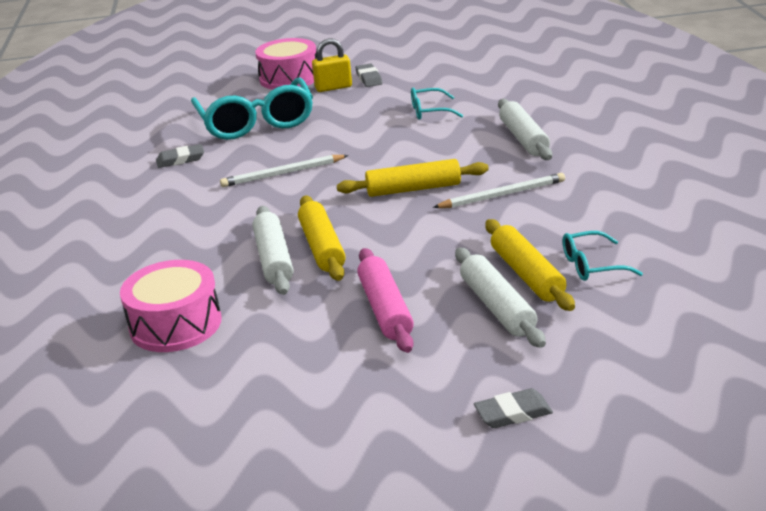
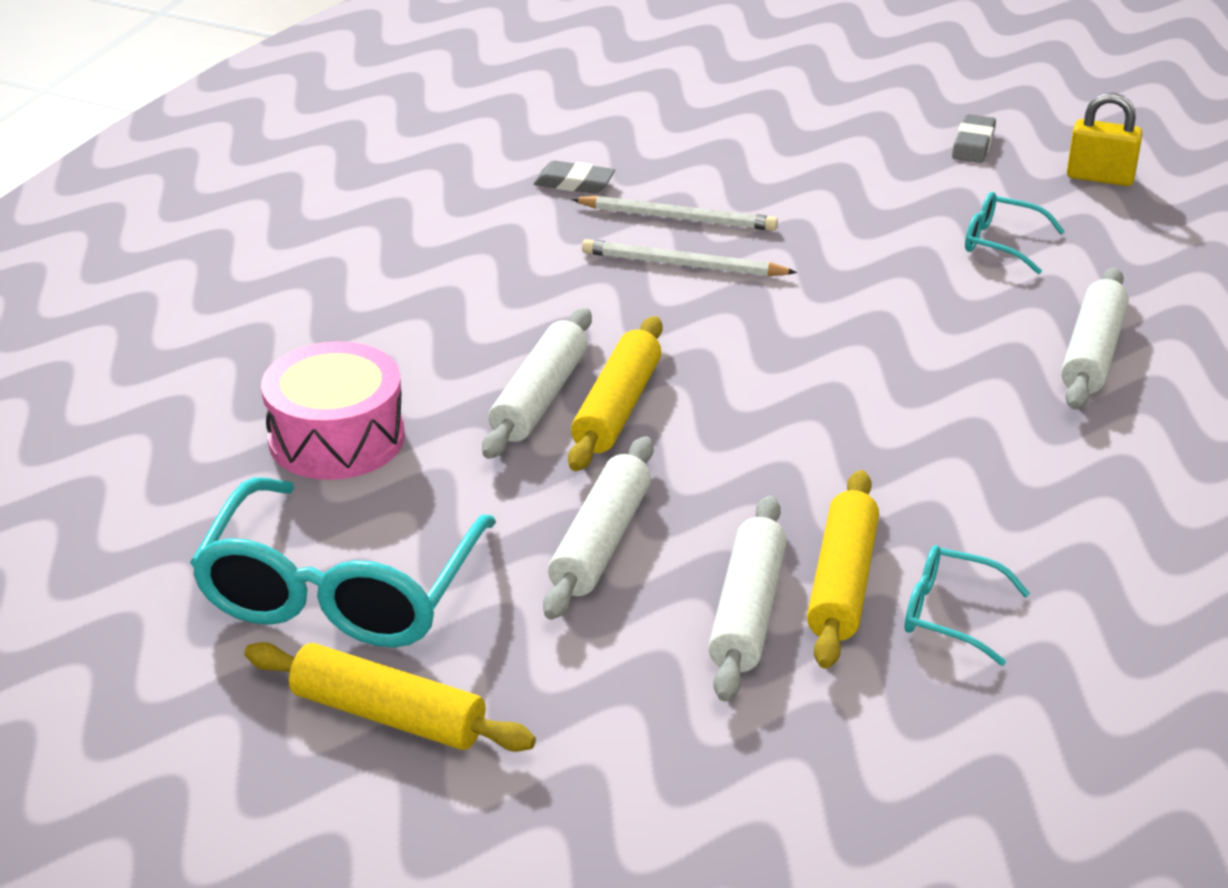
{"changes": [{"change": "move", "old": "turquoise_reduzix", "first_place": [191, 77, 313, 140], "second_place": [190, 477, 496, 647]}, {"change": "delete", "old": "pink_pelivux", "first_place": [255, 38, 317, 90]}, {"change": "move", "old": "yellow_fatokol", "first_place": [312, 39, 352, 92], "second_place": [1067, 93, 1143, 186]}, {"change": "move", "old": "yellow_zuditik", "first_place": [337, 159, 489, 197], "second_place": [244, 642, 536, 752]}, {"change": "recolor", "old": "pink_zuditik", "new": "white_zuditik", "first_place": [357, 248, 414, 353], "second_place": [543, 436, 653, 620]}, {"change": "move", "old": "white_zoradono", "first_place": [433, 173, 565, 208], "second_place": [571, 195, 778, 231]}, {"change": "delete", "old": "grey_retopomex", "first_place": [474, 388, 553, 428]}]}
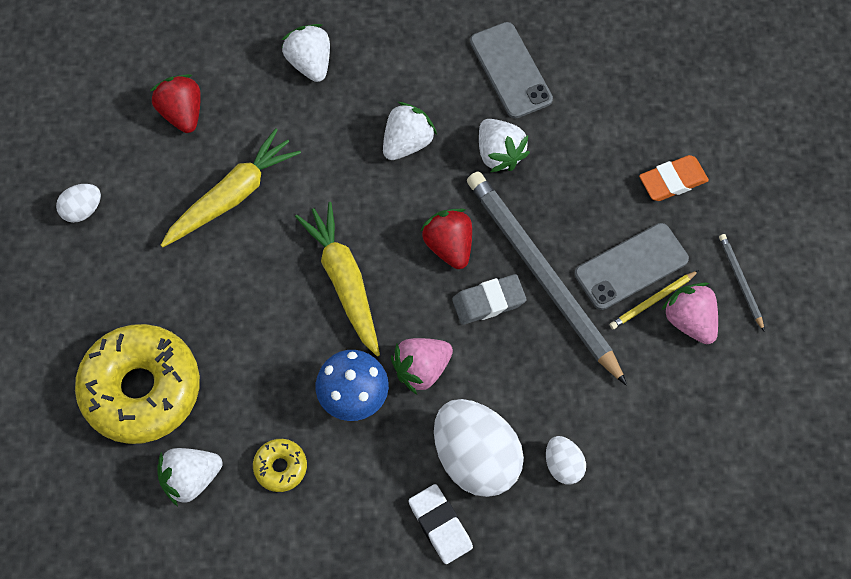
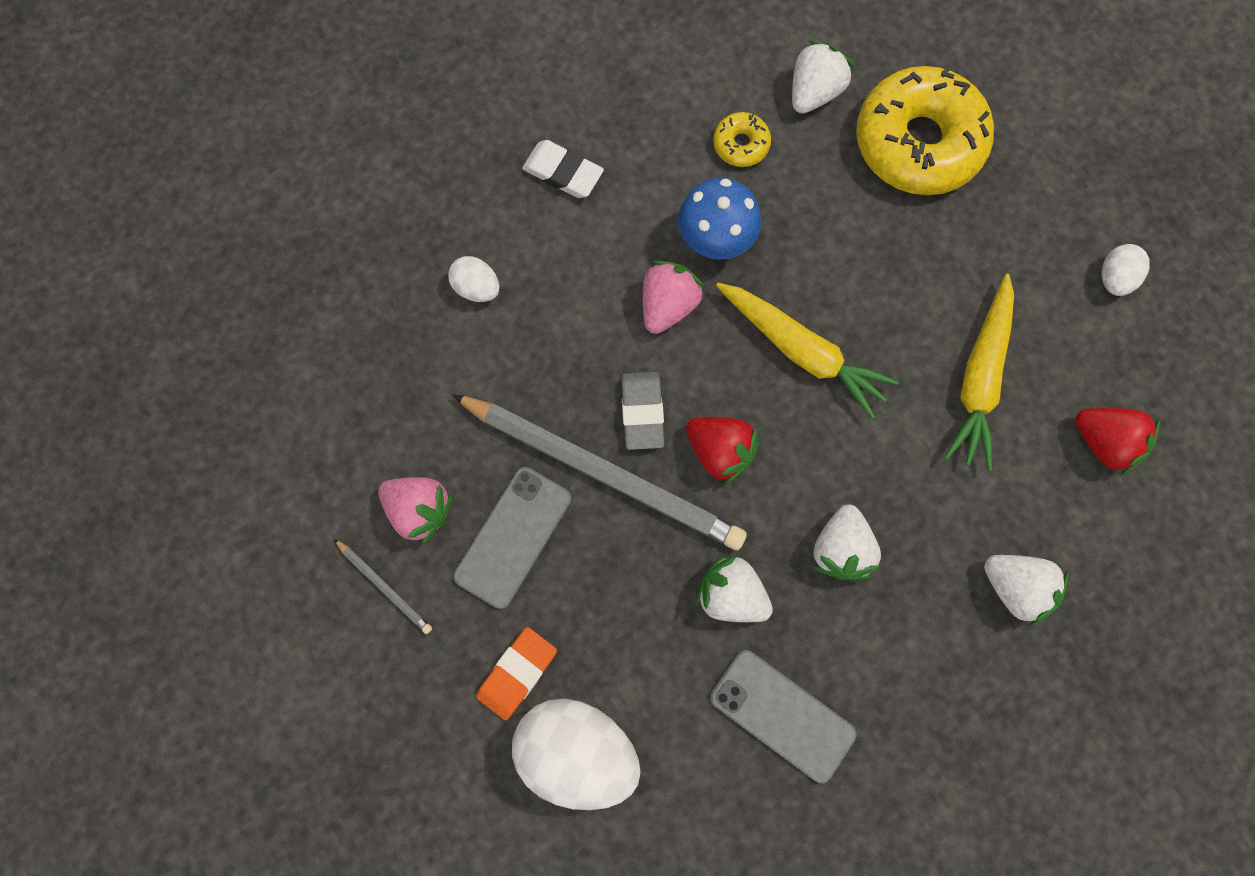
{"changes": [{"change": "move", "old": "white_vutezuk", "first_place": [434, 399, 524, 497], "second_place": [512, 699, 641, 810]}, {"change": "rotate", "old": "grey_retopomex", "first_place": [452, 274, 527, 325], "second_place": [621, 372, 664, 450], "degrees": -45}, {"change": "delete", "old": "yellow_zoradono", "first_place": [610, 270, 699, 329]}]}
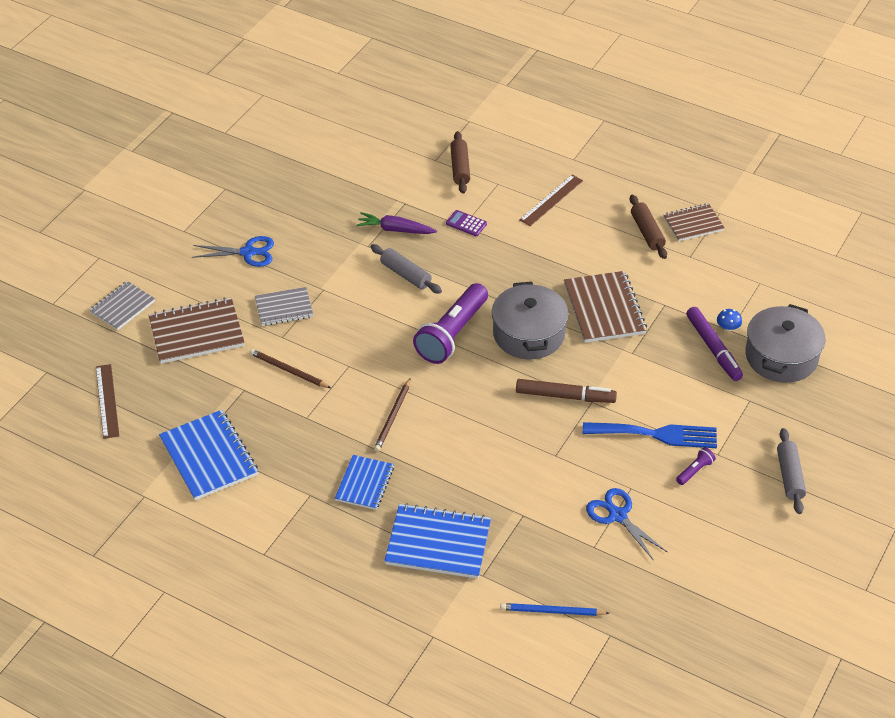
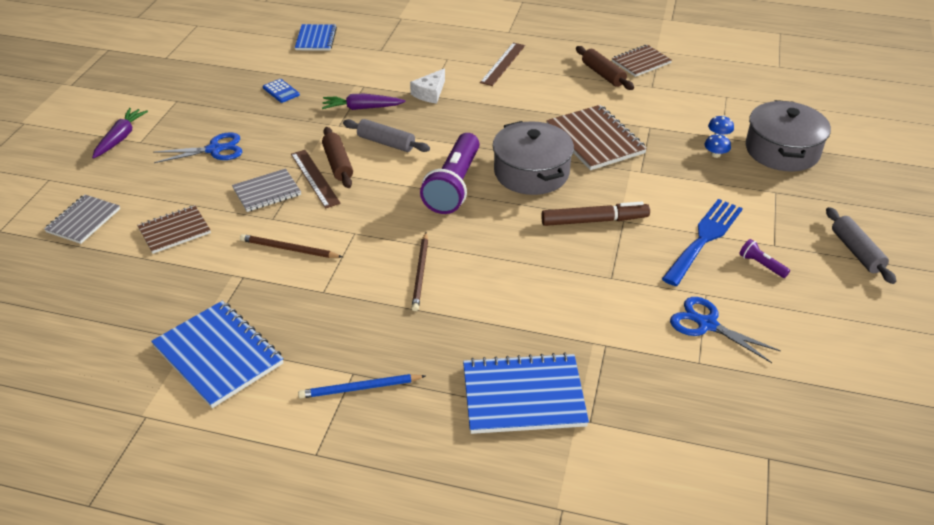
{"changes": [{"change": "move", "old": "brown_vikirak", "first_place": [96, 364, 119, 439], "second_place": [291, 150, 341, 209]}, {"change": "resize", "old": "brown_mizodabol", "first_place": [149, 297, 245, 364], "second_place": [137, 205, 211, 254], "factor": 0.63}, {"change": "move", "old": "blue_mizodabol", "first_place": [335, 455, 394, 510], "second_place": [295, 24, 337, 51]}, {"change": "replace", "old": "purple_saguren", "new": "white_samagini", "first_place": [446, 210, 487, 236], "second_place": [410, 68, 445, 103]}, {"change": "move", "old": "brown_zuditik", "first_place": [450, 131, 470, 194], "second_place": [322, 127, 353, 188]}, {"change": "move", "old": "blue_zoradono", "first_place": [500, 603, 609, 616], "second_place": [298, 374, 425, 399]}, {"change": "rotate", "old": "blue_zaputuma", "first_place": [583, 422, 717, 448], "second_place": [662, 199, 743, 286], "degrees": -45}, {"change": "rotate", "old": "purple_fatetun", "first_place": [676, 447, 716, 485], "second_place": [739, 239, 790, 278], "degrees": -75}, {"change": "replace", "old": "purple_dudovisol", "new": "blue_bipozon", "first_place": [686, 307, 743, 381], "second_place": [705, 134, 731, 158]}, {"change": "insert", "new": "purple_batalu", "second_place": [92, 108, 148, 159]}, {"change": "insert", "new": "blue_saguren", "second_place": [263, 79, 300, 103]}]}
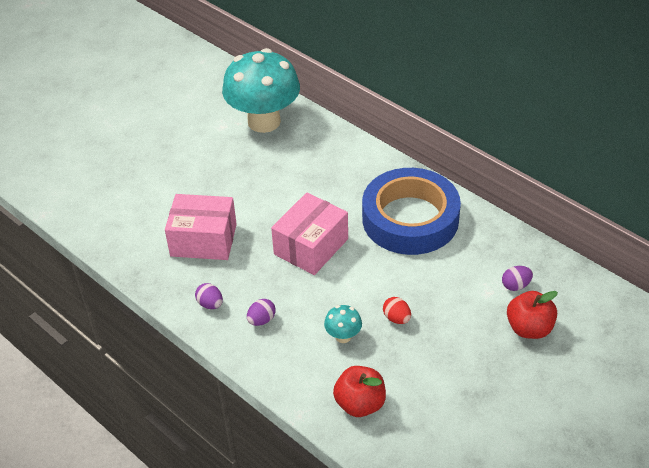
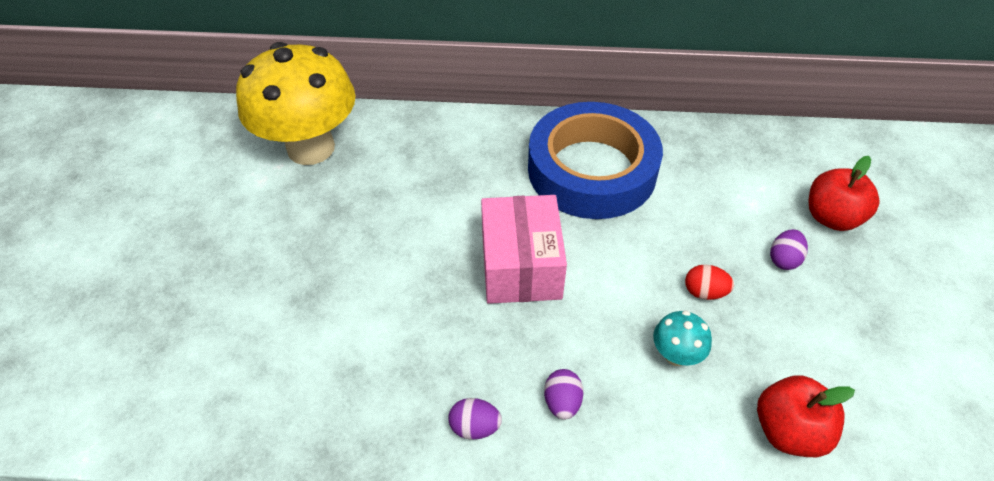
{"changes": [{"change": "delete", "old": "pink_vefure", "first_place": [165, 194, 237, 260]}, {"change": "recolor", "old": "turquoise_bipozon", "new": "yellow_bipozon", "first_place": [222, 48, 300, 133], "second_place": [236, 42, 356, 165]}, {"change": "move", "old": "purple_vutezuk", "first_place": [502, 266, 533, 291], "second_place": [770, 229, 808, 270]}]}
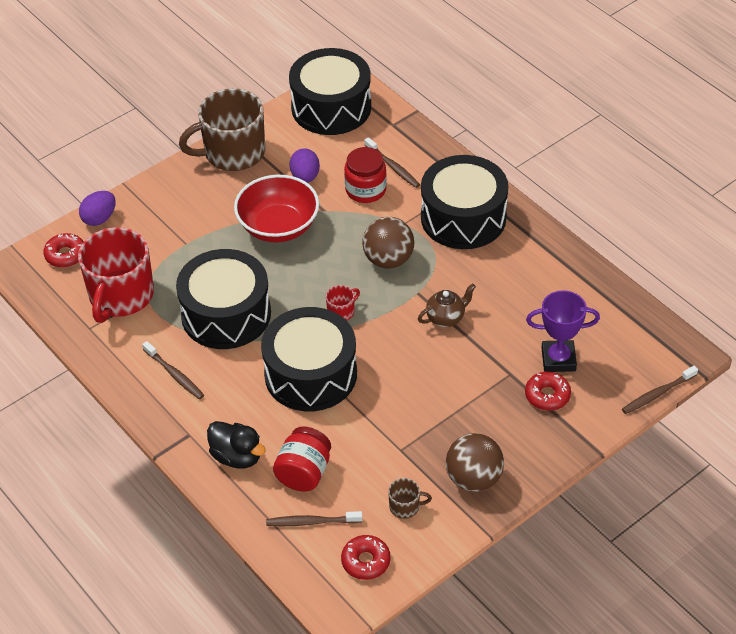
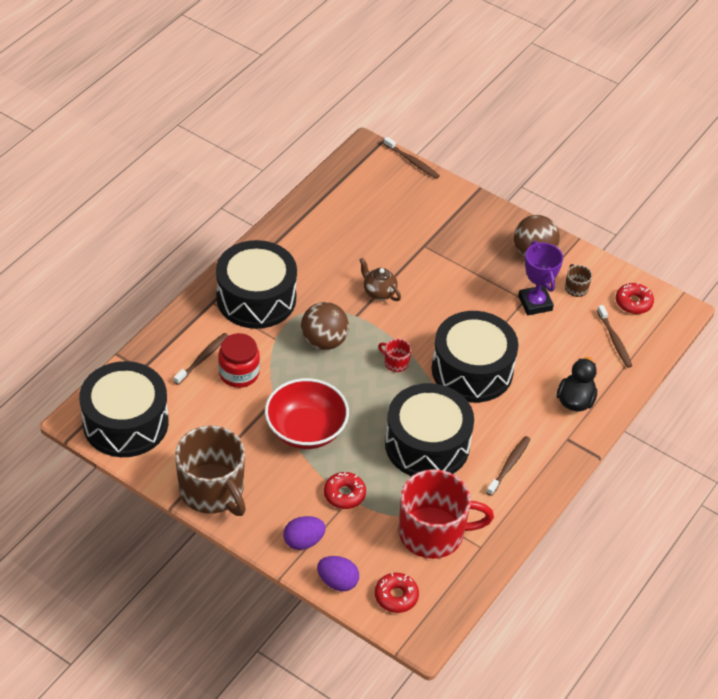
{"changes": [{"change": "delete", "old": "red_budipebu", "first_place": [273, 426, 331, 491]}, {"change": "move", "old": "purple_vutezuk", "first_place": [289, 148, 320, 183], "second_place": [283, 516, 326, 550]}, {"change": "move", "old": "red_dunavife", "first_place": [525, 371, 571, 411], "second_place": [324, 472, 366, 509]}, {"change": "move", "old": "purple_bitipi", "first_place": [526, 290, 600, 372], "second_place": [518, 241, 563, 315]}]}
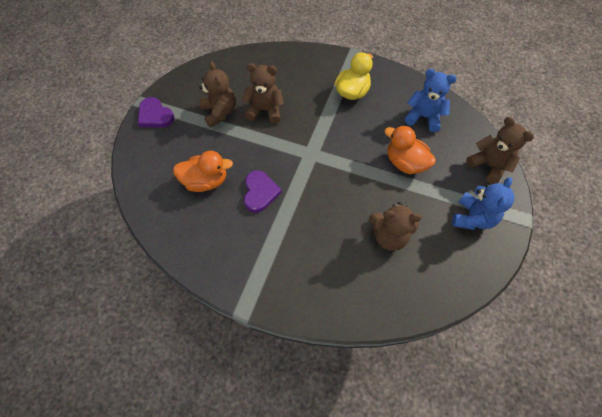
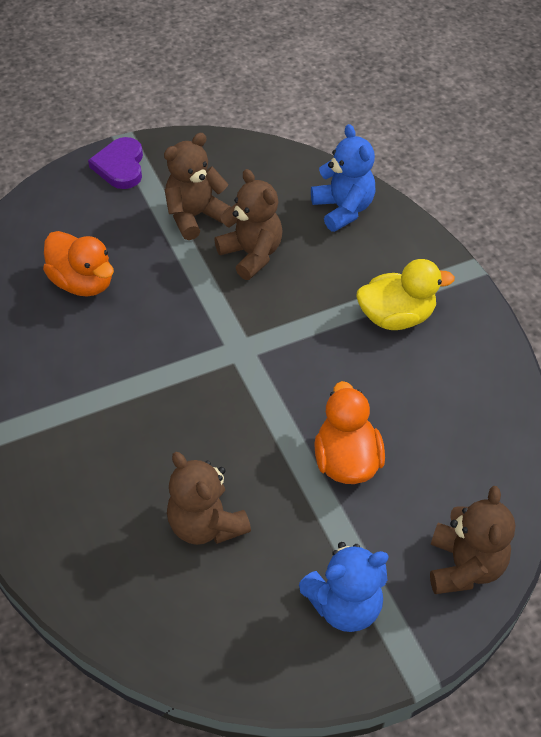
{"changes": [{"change": "rotate", "old": "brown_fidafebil", "first_place": [199, 61, 236, 127], "second_place": [164, 133, 231, 240], "degrees": -150}, {"change": "delete", "old": "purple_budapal", "first_place": [244, 170, 282, 213]}, {"change": "move", "old": "blue_fidafebil", "first_place": [405, 69, 457, 132], "second_place": [311, 124, 376, 232]}]}
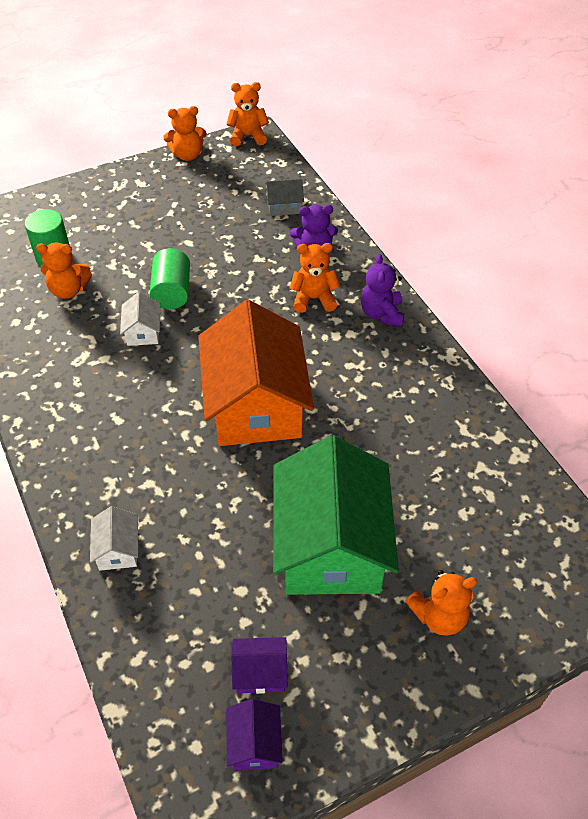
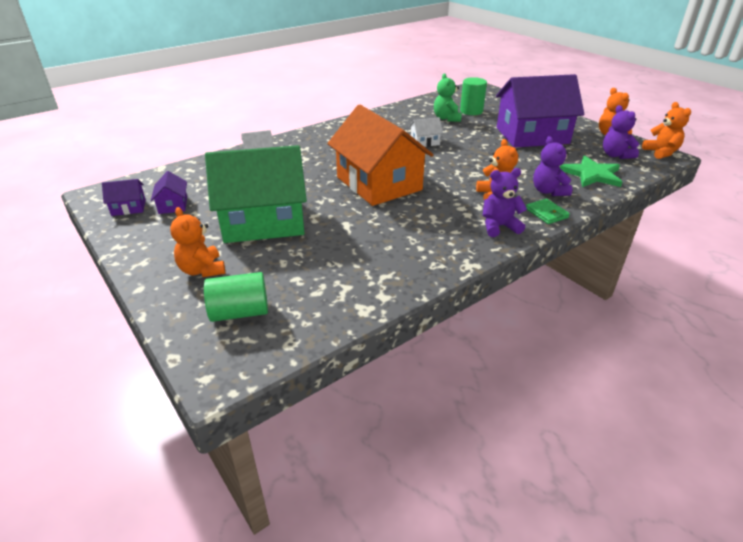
{"changes": [{"change": "recolor", "old": "orange_fidafebil", "new": "green_fidafebil", "first_place": [36, 242, 92, 299], "second_place": [434, 73, 462, 122]}, {"change": "move", "old": "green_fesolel", "first_place": [149, 248, 190, 309], "second_place": [204, 272, 268, 322]}, {"change": "rotate", "old": "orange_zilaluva", "first_place": [198, 300, 314, 446], "second_place": [327, 104, 433, 206], "degrees": 75}, {"change": "replace", "old": "grey_zilaluva", "new": "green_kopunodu", "first_place": [265, 179, 304, 216], "second_place": [560, 155, 622, 187]}, {"change": "insert", "new": "purple_zilaluva", "second_place": [496, 74, 584, 148]}, {"change": "insert", "new": "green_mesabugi", "second_place": [526, 198, 570, 224]}, {"change": "insert", "new": "purple_fidafebil", "second_place": [603, 105, 639, 159]}]}
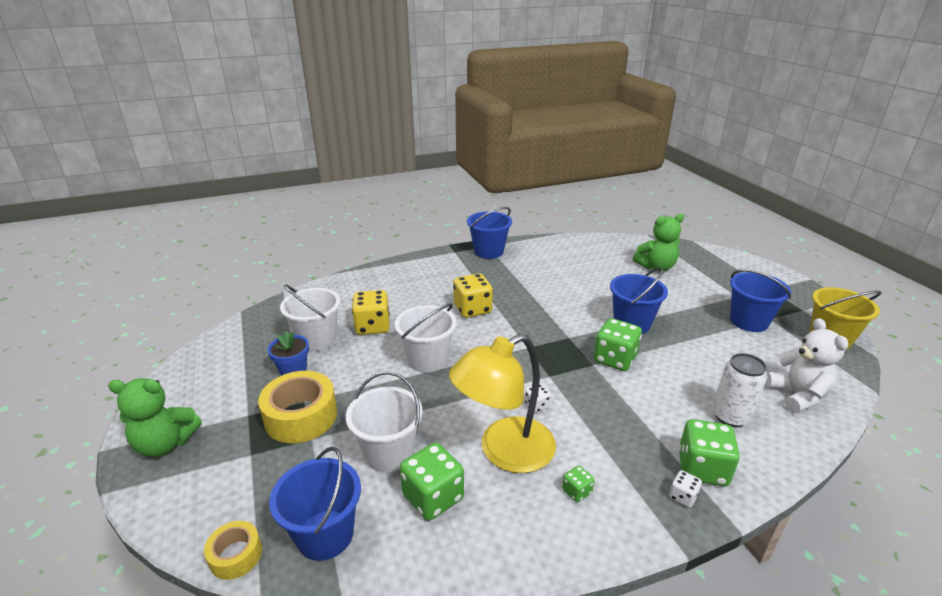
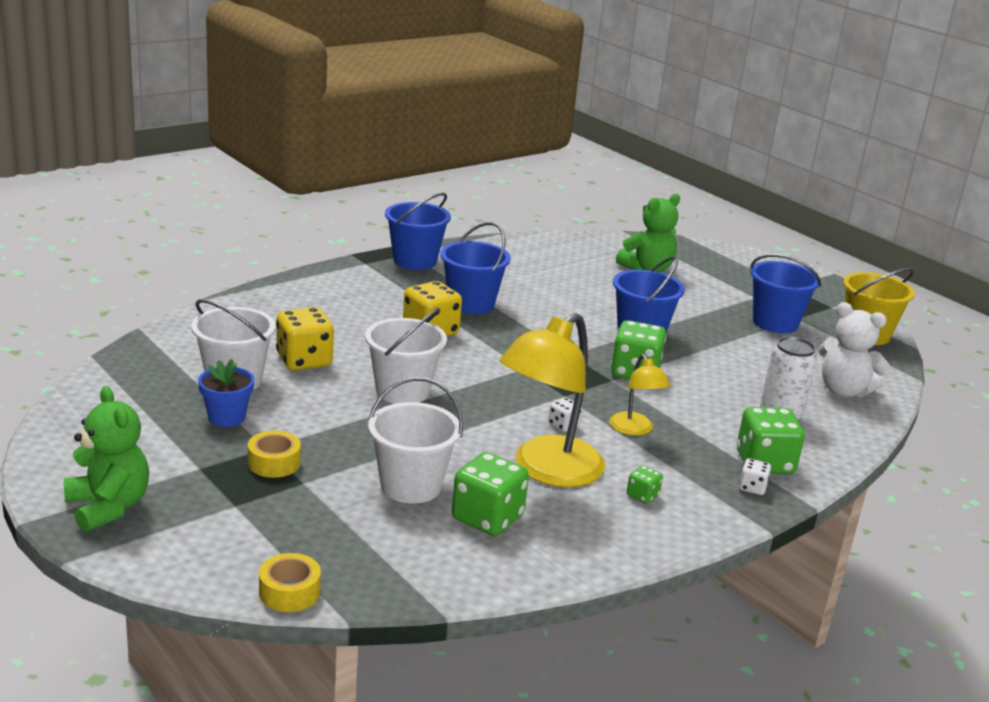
{"changes": [{"change": "rotate", "old": "green_fidafebil", "first_place": [108, 378, 202, 457], "second_place": [64, 386, 149, 532], "degrees": -105}, {"change": "resize", "old": "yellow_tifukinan", "first_place": [258, 371, 337, 443], "second_place": [248, 431, 301, 478], "factor": 0.55}, {"change": "move", "old": "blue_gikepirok", "first_place": [269, 447, 361, 561], "second_place": [440, 222, 511, 314]}, {"change": "rotate", "old": "white_fidafebil", "first_place": [765, 318, 848, 413], "second_place": [819, 302, 890, 397], "degrees": 150}, {"change": "insert", "new": "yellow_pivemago", "second_place": [609, 354, 670, 436]}]}
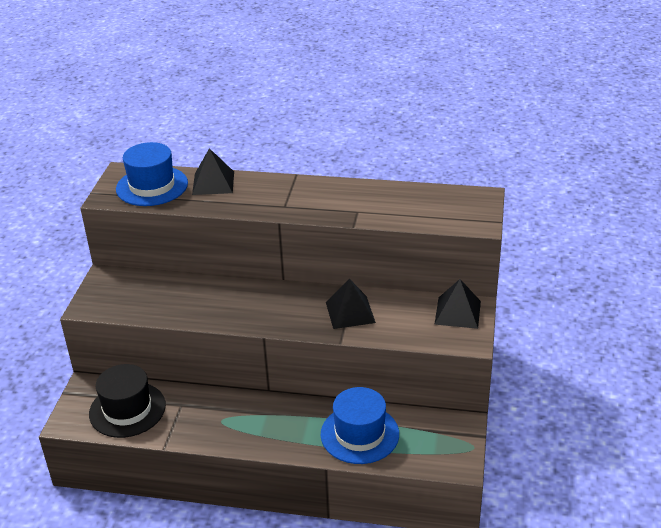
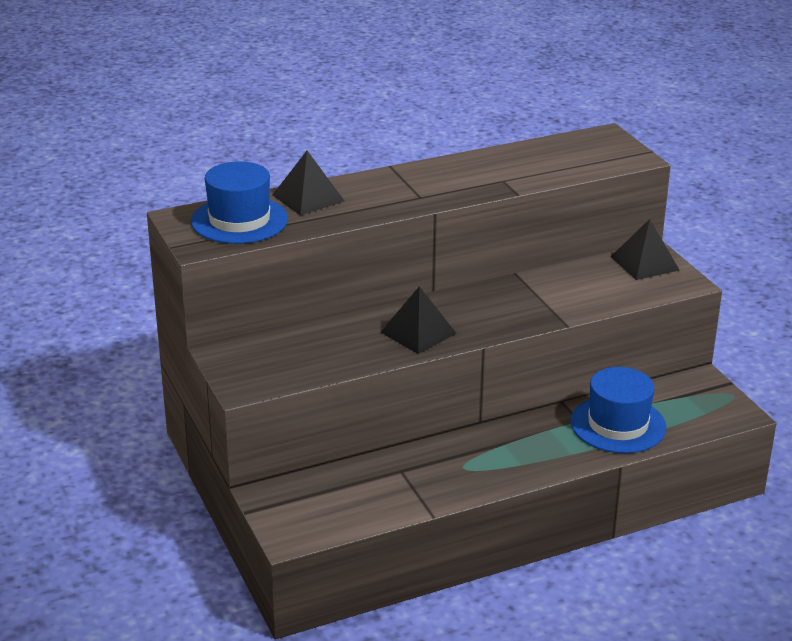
{"changes": [{"change": "delete", "old": "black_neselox", "first_place": [89, 364, 166, 438]}, {"change": "move", "old": "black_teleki", "first_place": [326, 279, 376, 329], "second_place": [381, 286, 457, 354]}]}
